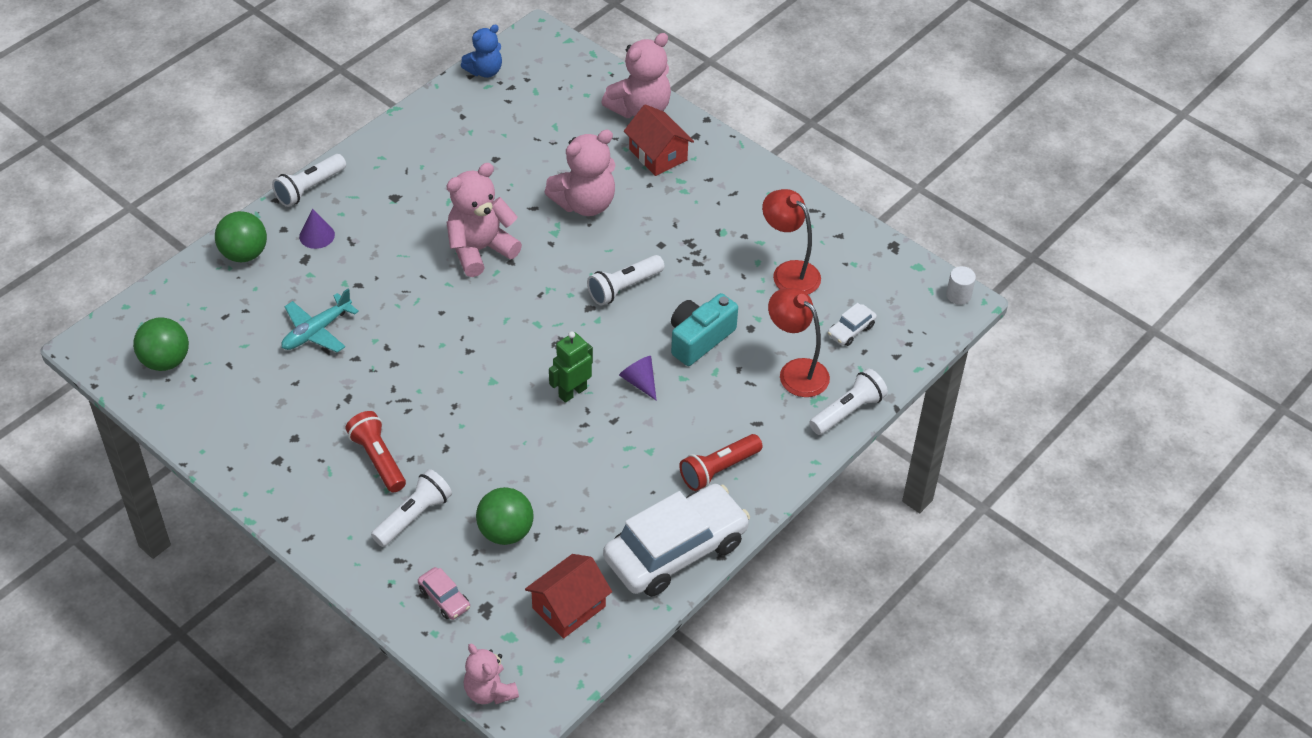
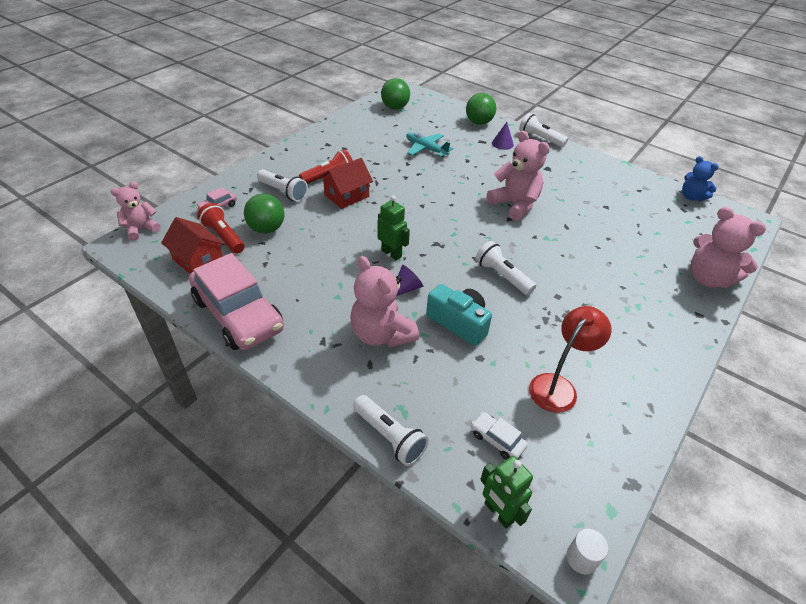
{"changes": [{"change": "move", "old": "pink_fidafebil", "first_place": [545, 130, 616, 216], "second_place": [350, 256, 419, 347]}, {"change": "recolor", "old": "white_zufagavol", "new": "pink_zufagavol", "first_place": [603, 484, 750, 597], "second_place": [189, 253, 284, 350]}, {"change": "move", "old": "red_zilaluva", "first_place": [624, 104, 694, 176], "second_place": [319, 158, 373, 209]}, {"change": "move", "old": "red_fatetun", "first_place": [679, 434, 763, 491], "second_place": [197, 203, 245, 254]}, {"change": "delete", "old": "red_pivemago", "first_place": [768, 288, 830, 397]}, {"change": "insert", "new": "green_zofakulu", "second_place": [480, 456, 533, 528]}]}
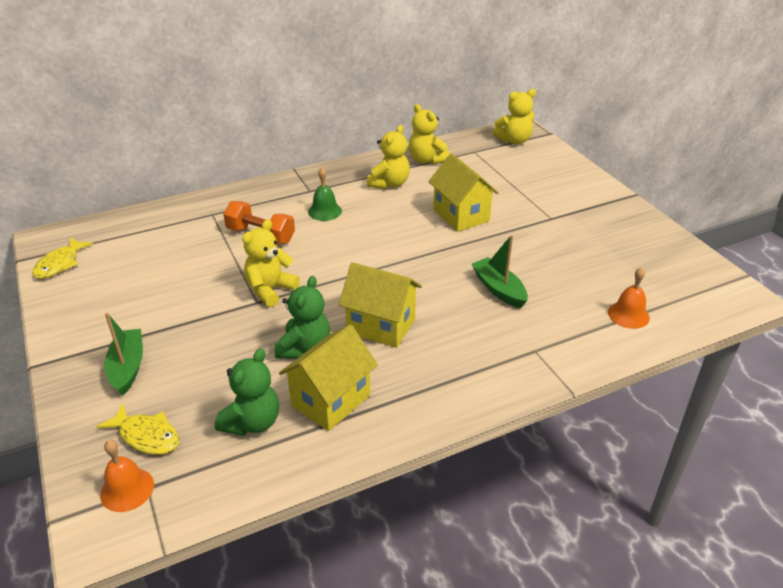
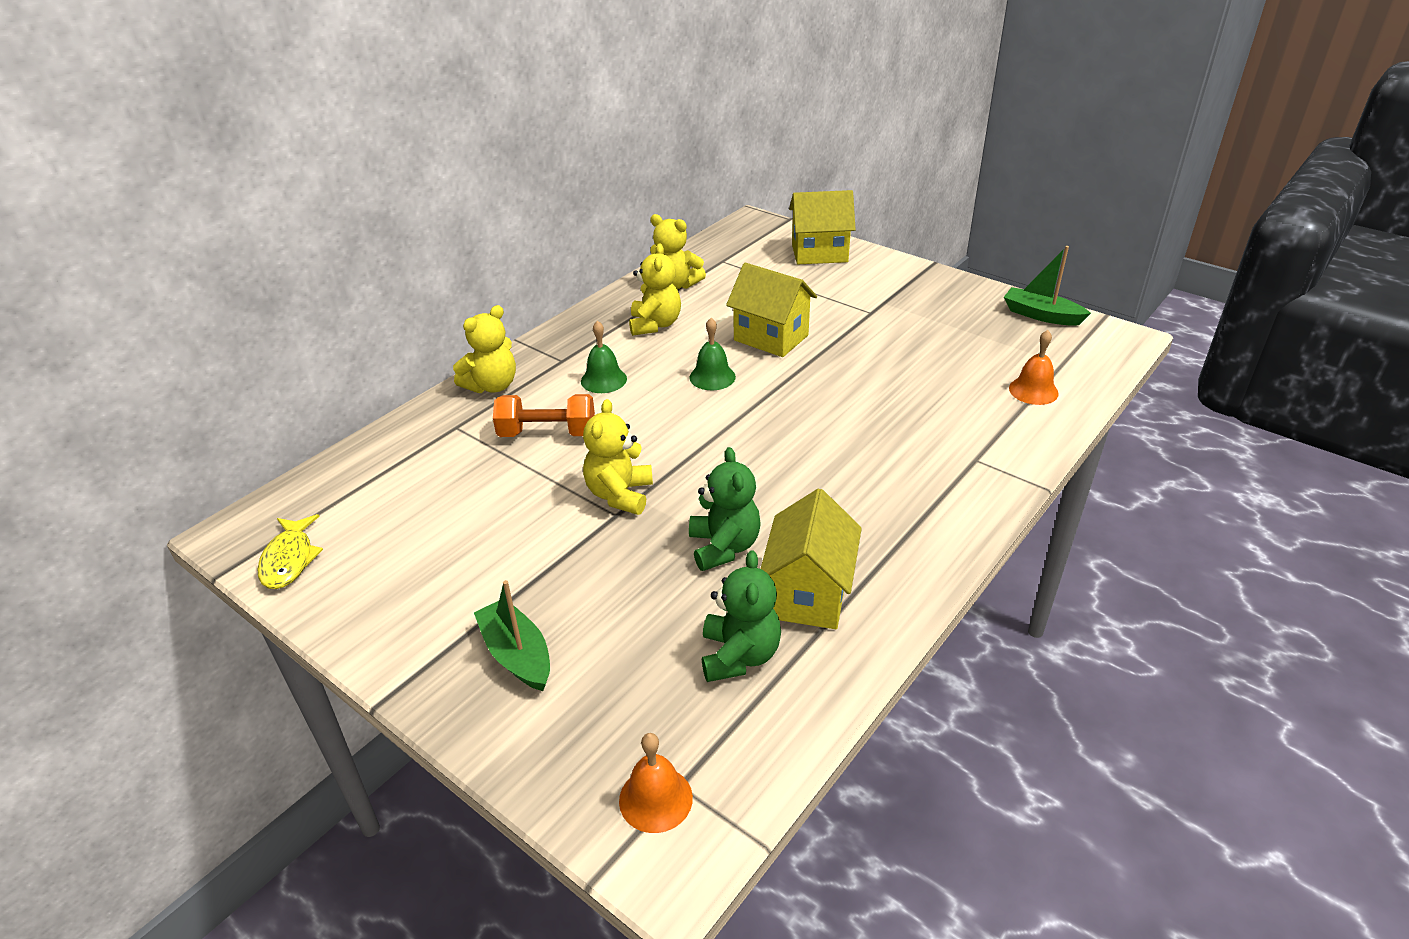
{"changes": [{"change": "delete", "old": "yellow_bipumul", "first_place": [97, 403, 179, 455]}, {"change": "move", "old": "yellow_zilaluva", "first_place": [339, 262, 422, 348], "second_place": [789, 190, 856, 264]}, {"change": "move", "old": "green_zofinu", "first_place": [472, 235, 528, 308], "second_place": [1004, 246, 1091, 326]}, {"change": "move", "old": "yellow_fidafebil", "first_place": [493, 89, 536, 144], "second_place": [453, 305, 516, 393]}, {"change": "insert", "new": "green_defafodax", "second_place": [689, 318, 736, 390]}]}
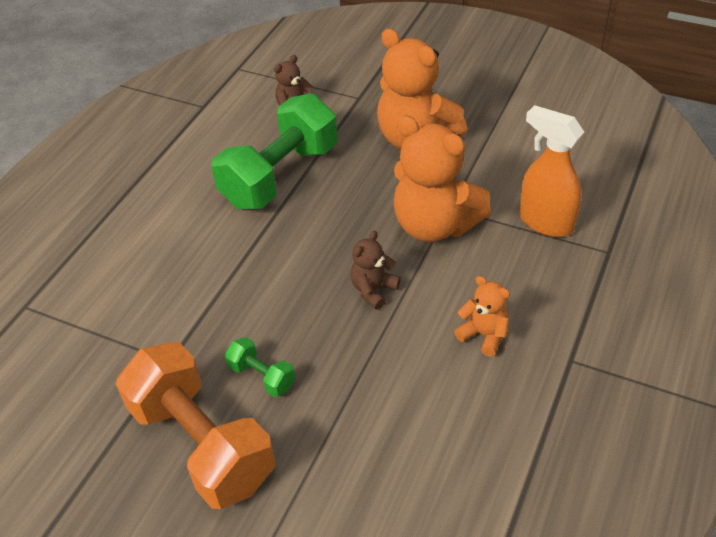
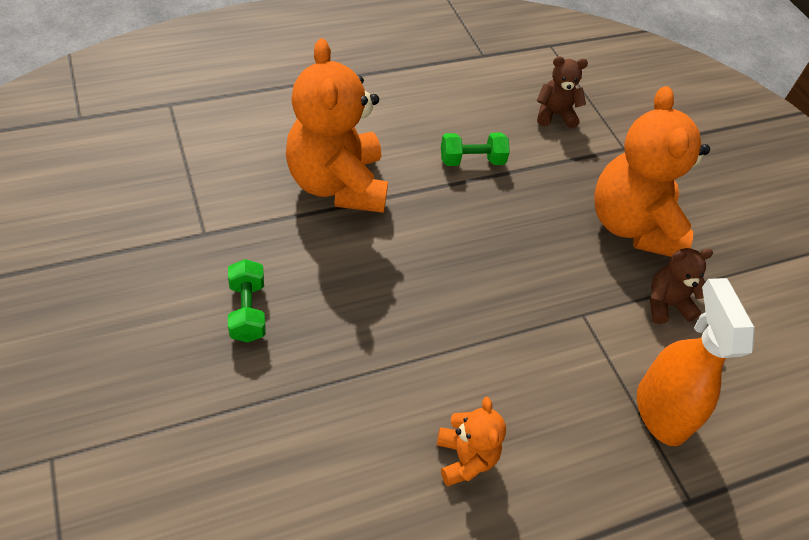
{"changes": [{"change": "delete", "old": "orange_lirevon", "first_place": [116, 342, 275, 509]}, {"change": "resize", "old": "green_lirevon", "first_place": [211, 94, 337, 209], "second_place": [441, 133, 510, 166], "factor": 0.43}, {"change": "move", "old": "brown_fidafebil", "first_place": [350, 230, 401, 310], "second_place": [650, 248, 713, 324]}, {"change": "move", "old": "orange_fidafebil", "first_place": [393, 115, 491, 242], "second_place": [286, 39, 388, 213]}]}
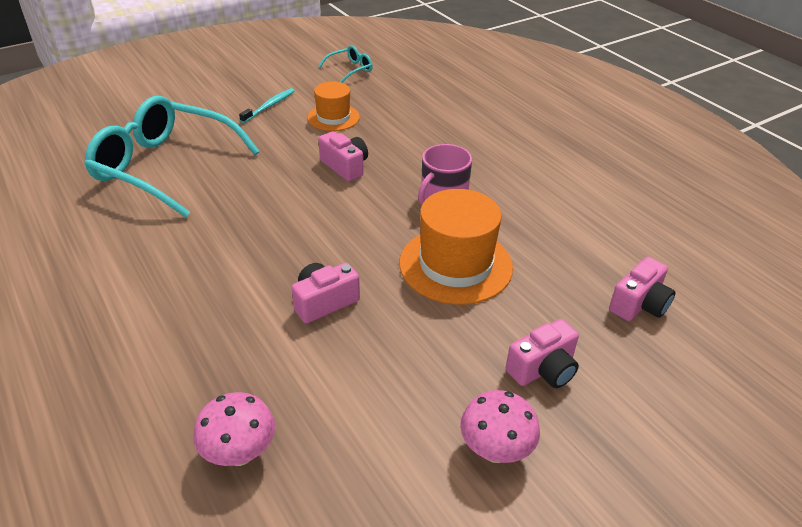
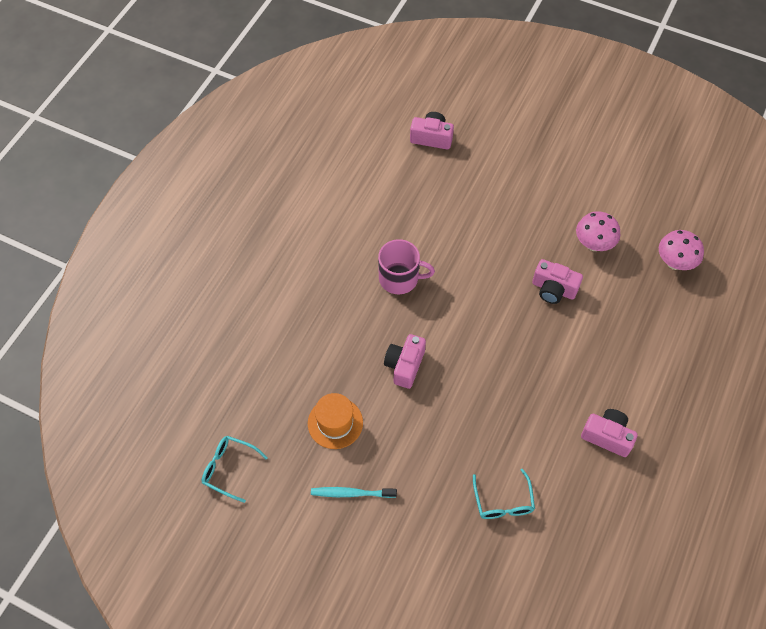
{"changes": [{"change": "resize", "old": "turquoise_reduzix", "first_place": [84, 96, 260, 218], "second_place": [473, 469, 535, 519], "factor": 0.43}, {"change": "delete", "old": "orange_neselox", "first_place": [399, 189, 513, 305]}, {"change": "move", "old": "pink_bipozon", "first_place": [460, 390, 540, 463], "second_place": [576, 211, 620, 251]}, {"change": "move", "old": "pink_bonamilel", "first_place": [506, 319, 579, 388], "second_place": [581, 409, 638, 457]}]}
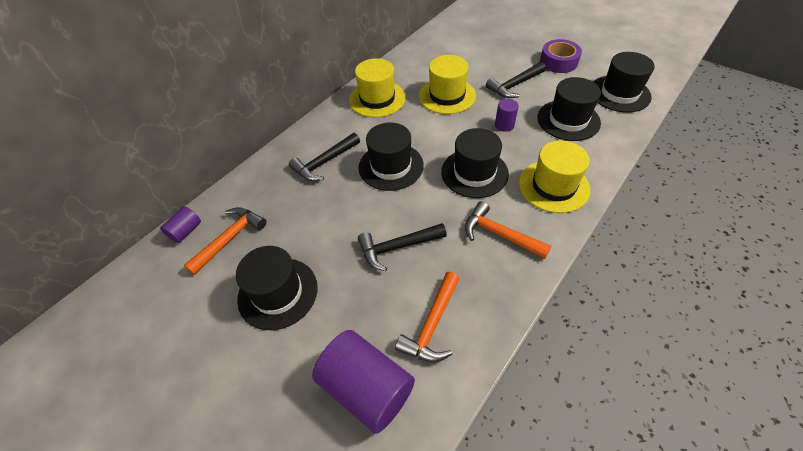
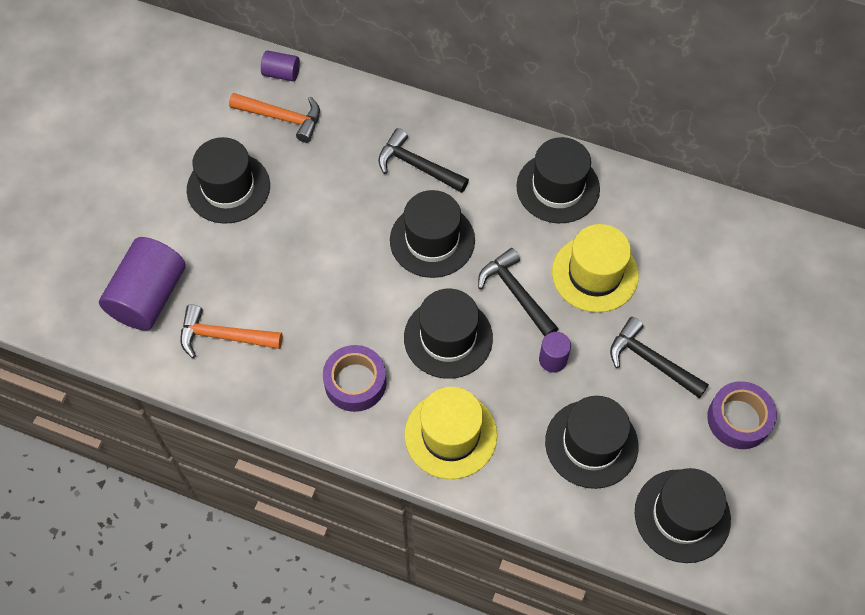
{"changes": [{"change": "recolor", "old": "yellow_neselox", "new": "black_neselox", "first_place": [349, 58, 406, 117], "second_place": [516, 137, 600, 223]}, {"change": "move", "old": "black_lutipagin", "first_place": [358, 223, 447, 271], "second_place": [478, 248, 558, 337]}, {"change": "replace", "old": "orange_lutipagin", "new": "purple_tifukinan", "first_place": [465, 201, 551, 259], "second_place": [323, 345, 387, 412]}]}
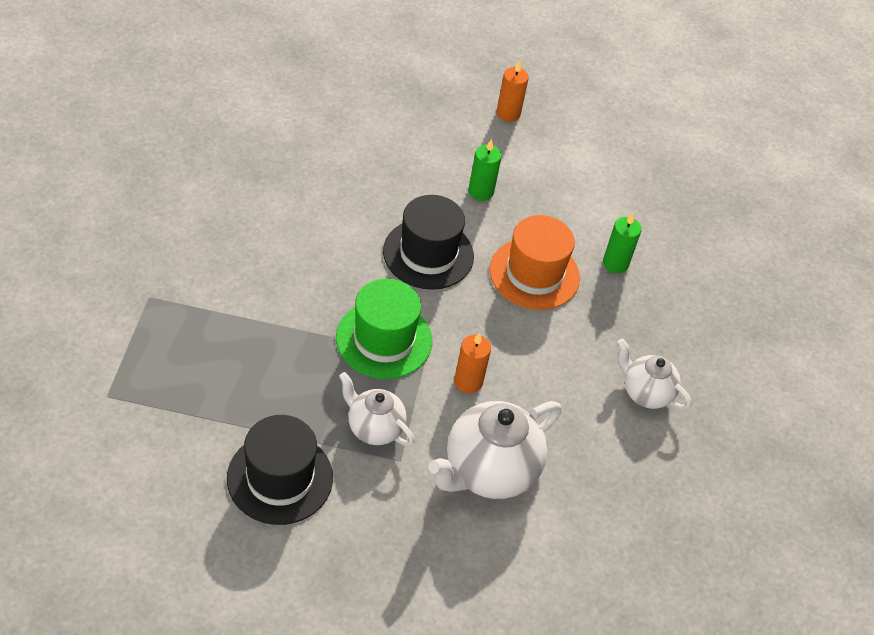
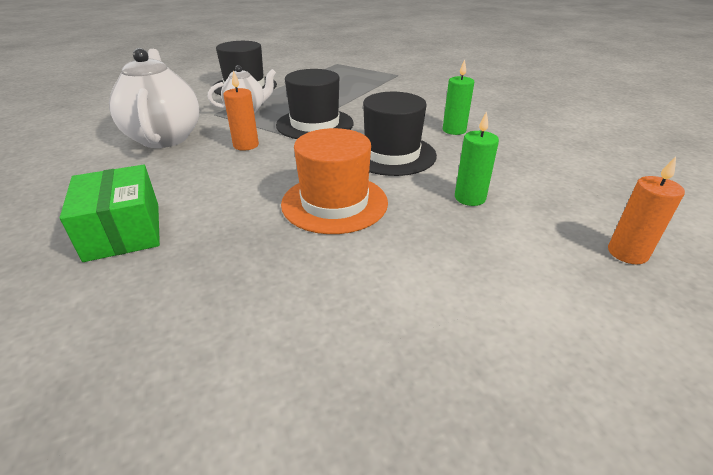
{"changes": [{"change": "recolor", "old": "green_neselox", "new": "black_neselox", "first_place": [336, 278, 432, 379], "second_place": [276, 69, 354, 139]}, {"change": "move", "old": "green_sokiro", "first_place": [603, 213, 642, 273], "second_place": [443, 60, 474, 135]}, {"change": "replace", "old": "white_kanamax", "new": "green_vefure", "first_place": [617, 339, 692, 410], "second_place": [60, 165, 160, 262]}]}
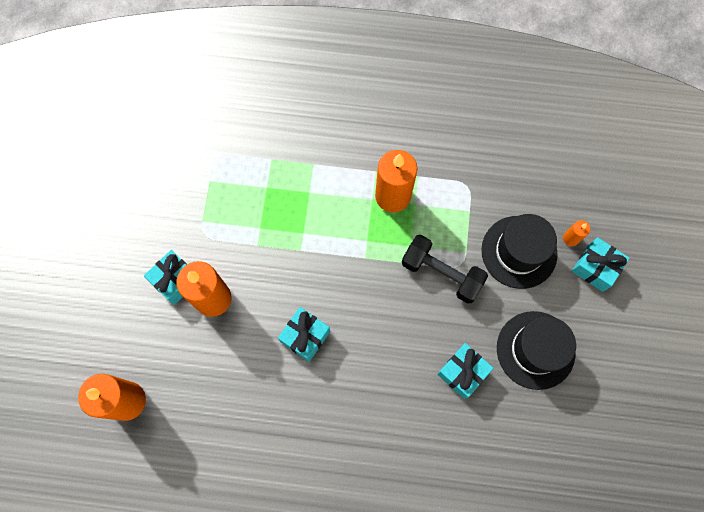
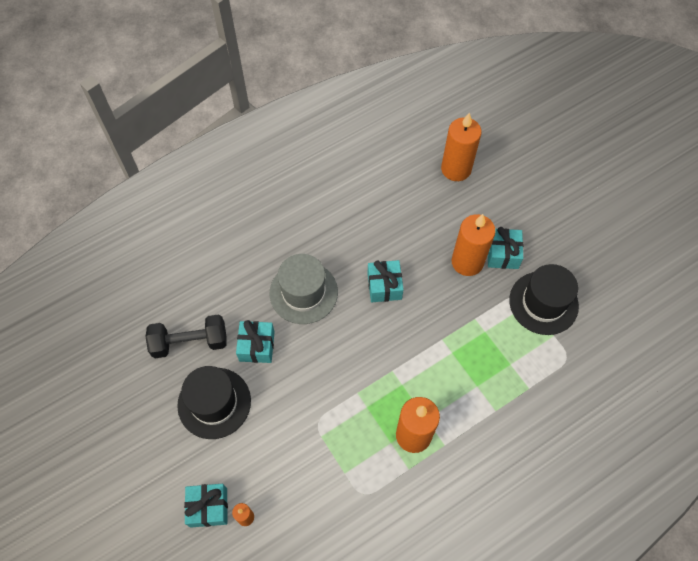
{"changes": [{"change": "move", "old": "black_lirevon", "first_place": [402, 235, 488, 304], "second_place": [145, 314, 227, 358]}, {"change": "move", "old": "black_neselox", "first_place": [482, 214, 558, 289], "second_place": [509, 264, 579, 335]}, {"change": "insert", "new": "grey_neselox", "second_place": [269, 254, 338, 324]}]}
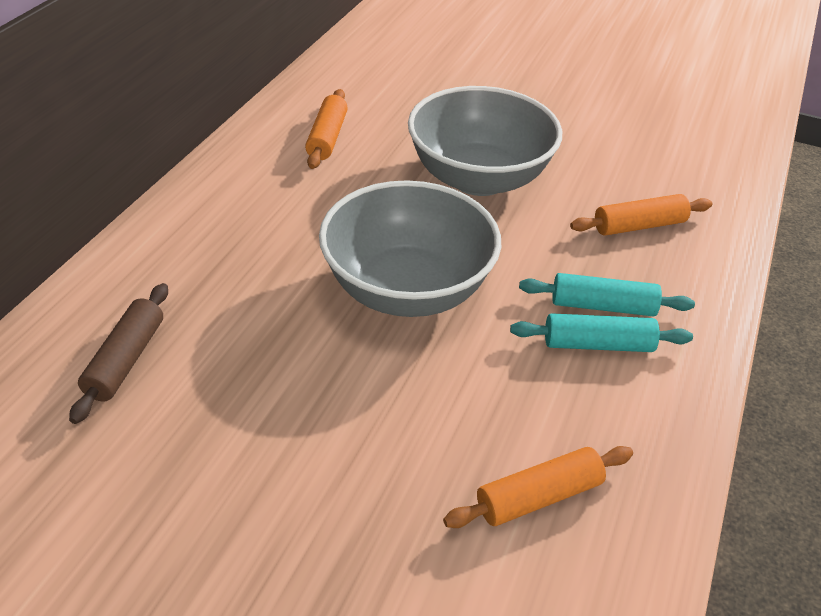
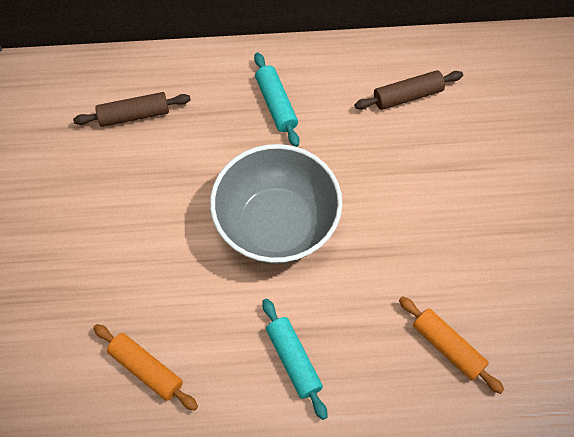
{"changes": [{"change": "recolor", "old": "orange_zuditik", "new": "brown_zuditik", "first_place": [305, 89, 348, 169], "second_place": [354, 70, 463, 110]}, {"change": "delete", "old": "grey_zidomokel", "first_place": [408, 86, 562, 196]}, {"change": "move", "old": "turquoise_zuditik", "first_place": [519, 273, 695, 317], "second_place": [254, 53, 299, 147]}]}
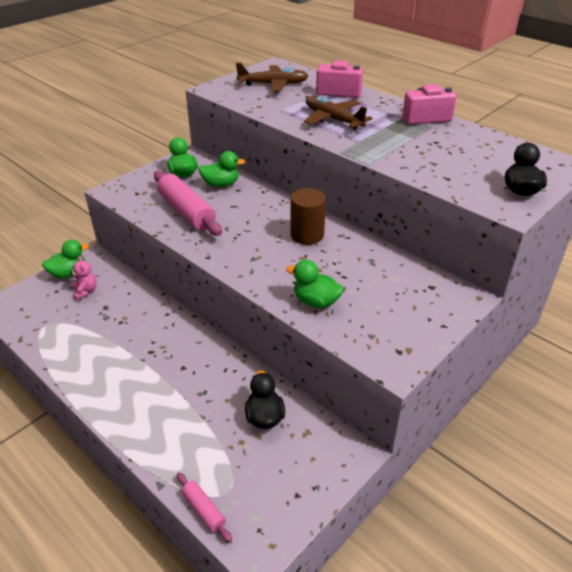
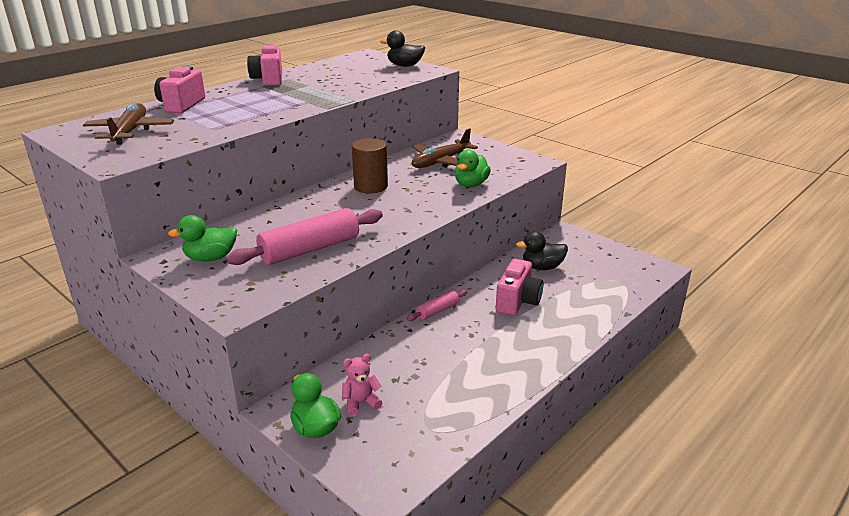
{"changes": [{"change": "move", "old": "pink_zuditik", "first_place": [177, 473, 232, 542], "second_place": [407, 290, 467, 321]}, {"change": "delete", "old": "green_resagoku", "first_place": [198, 151, 246, 187]}, {"change": "move", "old": "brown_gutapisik", "first_place": [304, 96, 373, 129], "second_place": [412, 128, 478, 168]}, {"change": "insert", "new": "pink_bonamilel", "second_place": [496, 259, 543, 316]}]}
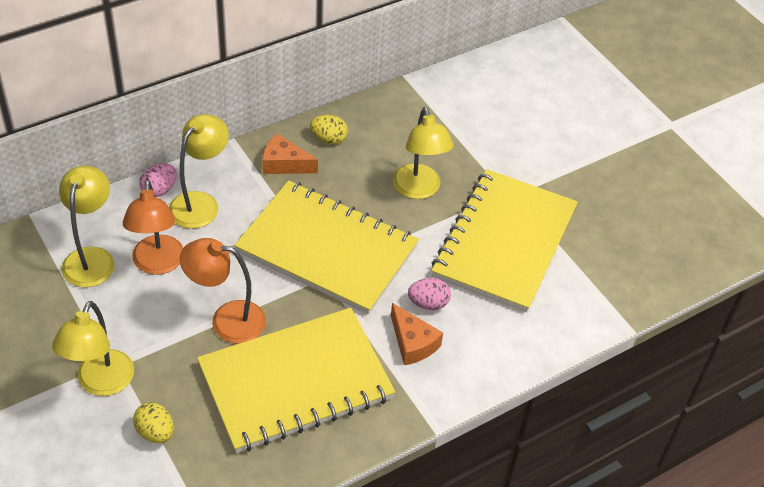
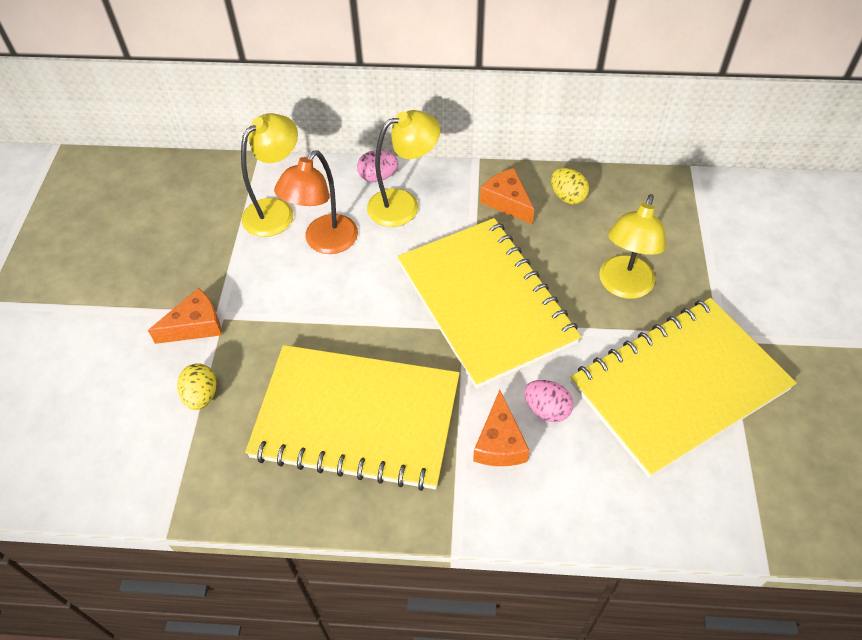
{"changes": [{"change": "replace", "old": "yellow_pivemago", "new": "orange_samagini", "first_place": [52, 301, 134, 396], "second_place": [148, 288, 222, 344]}, {"change": "delete", "old": "orange_pivemago", "first_place": [180, 238, 266, 343]}]}
